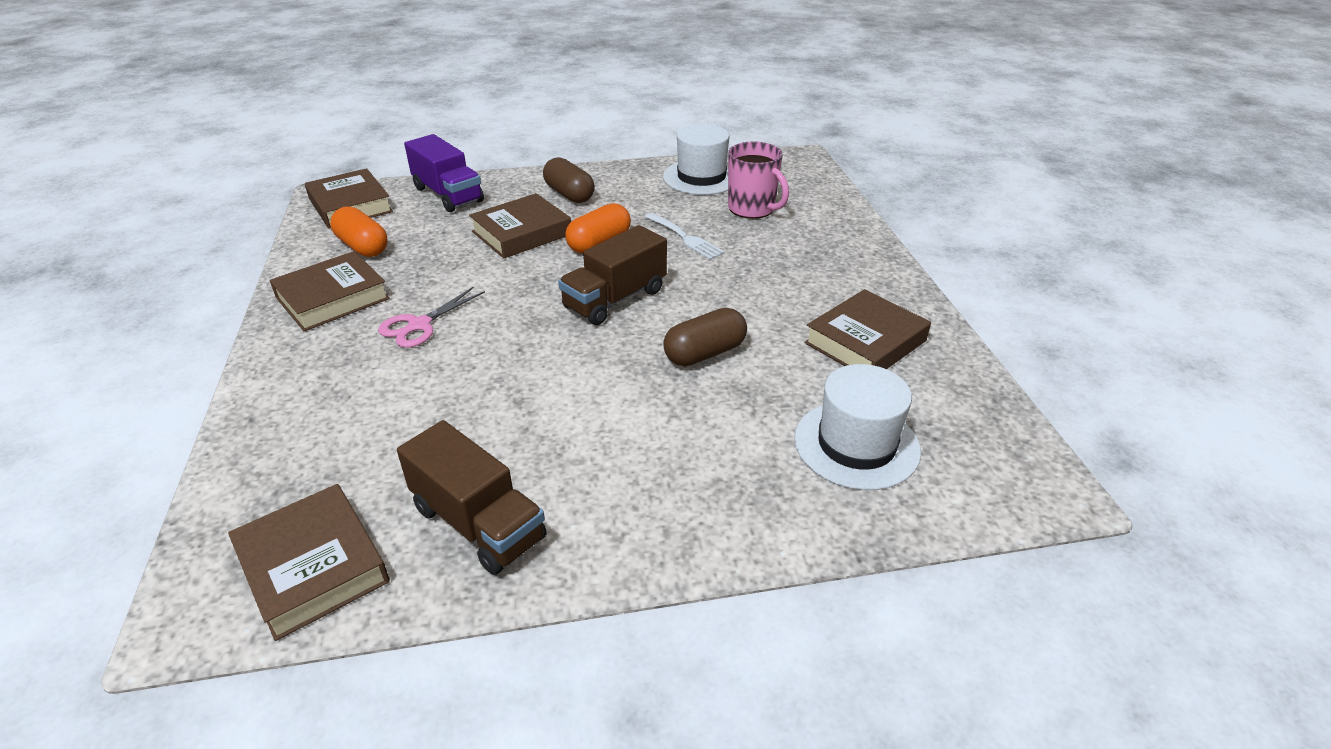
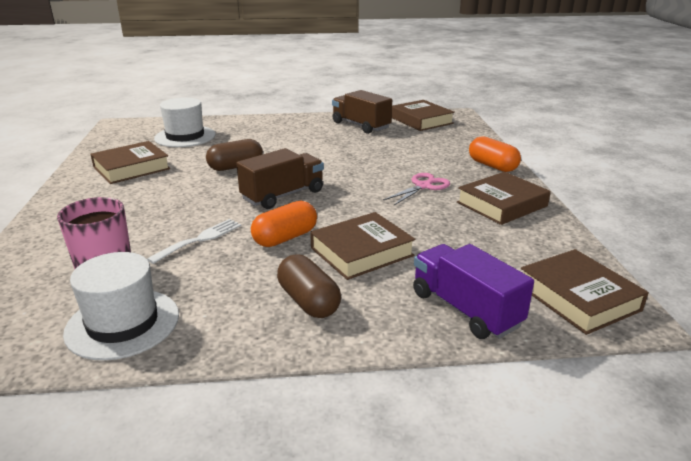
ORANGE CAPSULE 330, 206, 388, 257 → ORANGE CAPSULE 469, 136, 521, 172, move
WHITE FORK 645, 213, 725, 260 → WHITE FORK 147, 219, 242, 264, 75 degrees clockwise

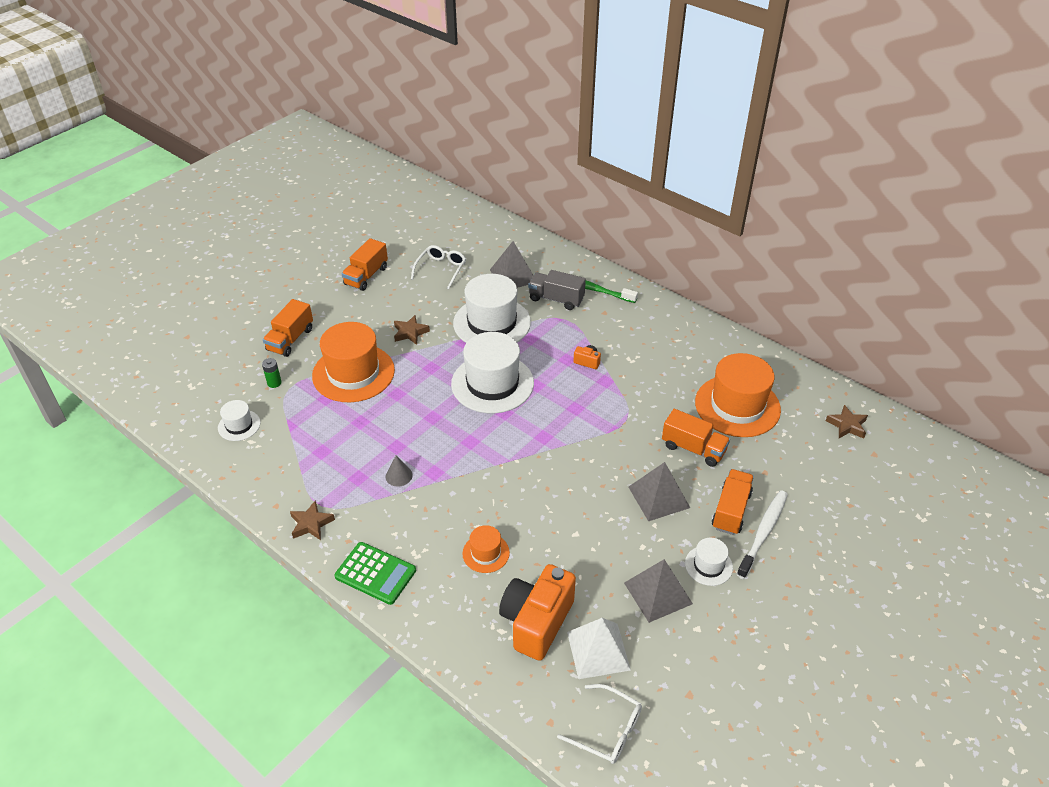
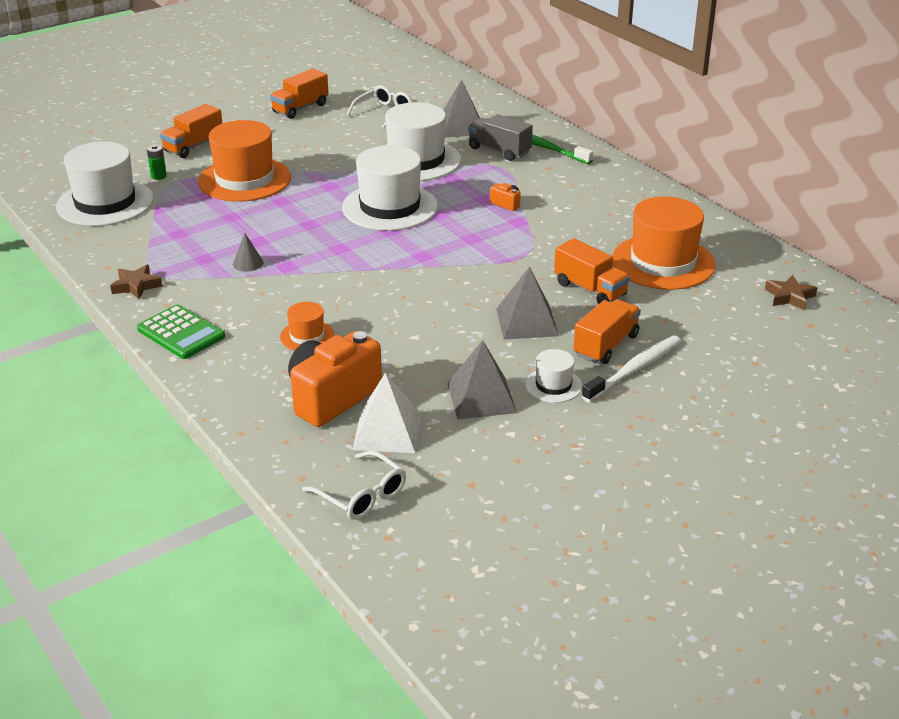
BROWN STAR 394, 315, 430, 345 → -
WHITE HAT 218, 400, 261, 441 → WHITE HAT 56, 142, 153, 226, x2.07

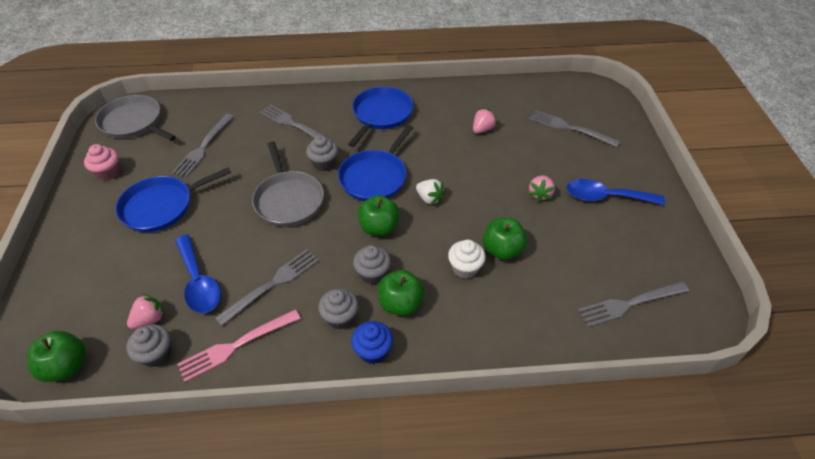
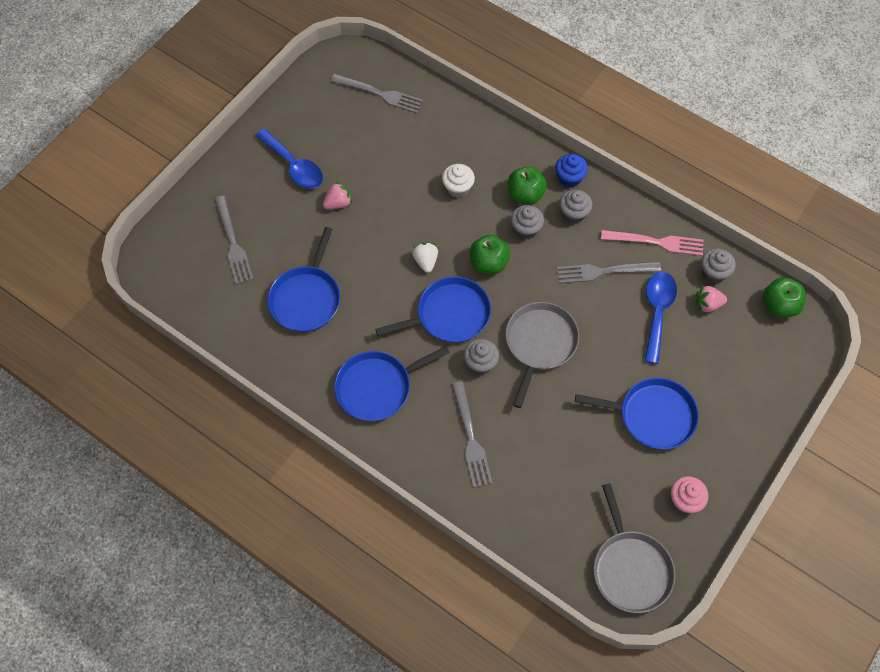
PINK STRAWBERRY 473, 108, 497, 134 → BLUE PAN 268, 227, 340, 332
GREY FORK 172, 114, 234, 178 → -
GREEN APPLE 483, 218, 527, 260 → -

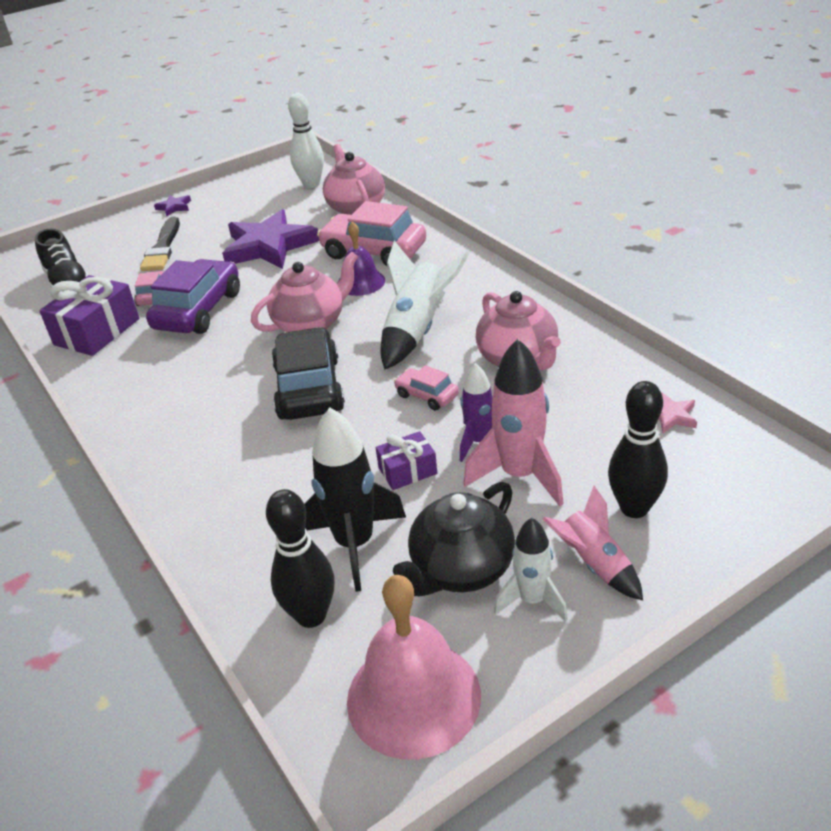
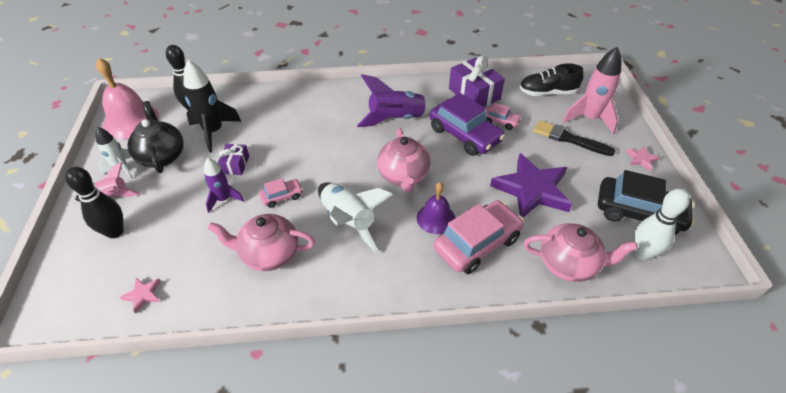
PURPLE STAR 154, 195, 191, 216 → PINK STAR 626, 146, 660, 171
BLACK CAR 272, 327, 345, 420 → BLACK CAR 598, 170, 695, 235, move
PINK ROCKET 463, 339, 564, 506 → PINK ROCKET 562, 47, 621, 134, move
- → PURPLE ROCKET 357, 74, 438, 127

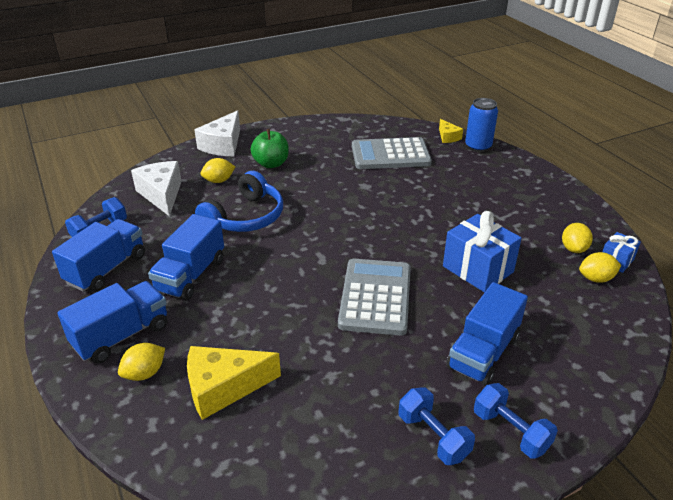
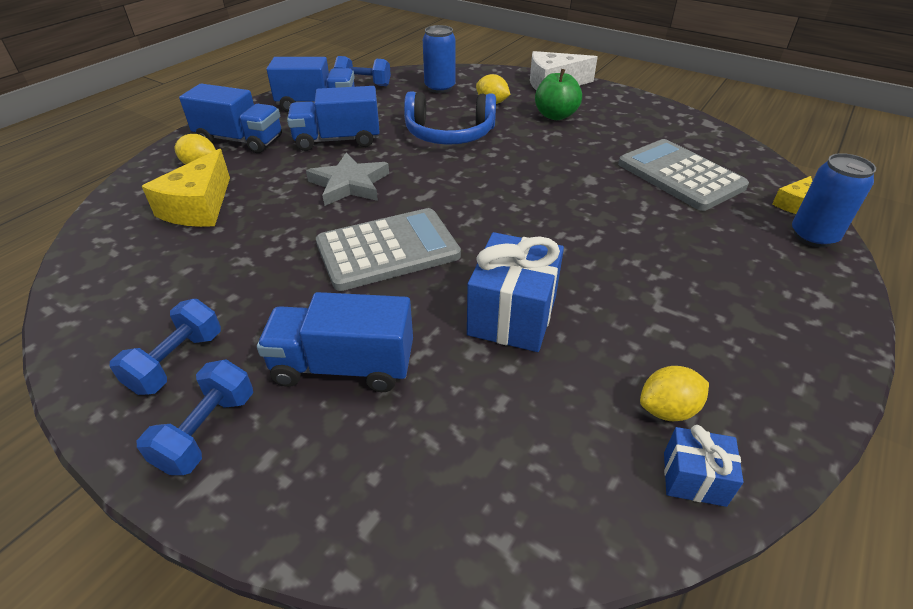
WHITE CHEESE 131, 161, 182, 216 → BLUE CAN 423, 25, 456, 93
YELLOW LEMON 579, 252, 621, 283 → -
YELLOW CHEESE 187, 346, 281, 420 → YELLOW CHEESE 142, 149, 230, 227, 120 degrees counterclockwise
- → GREY STAR 306, 153, 389, 206

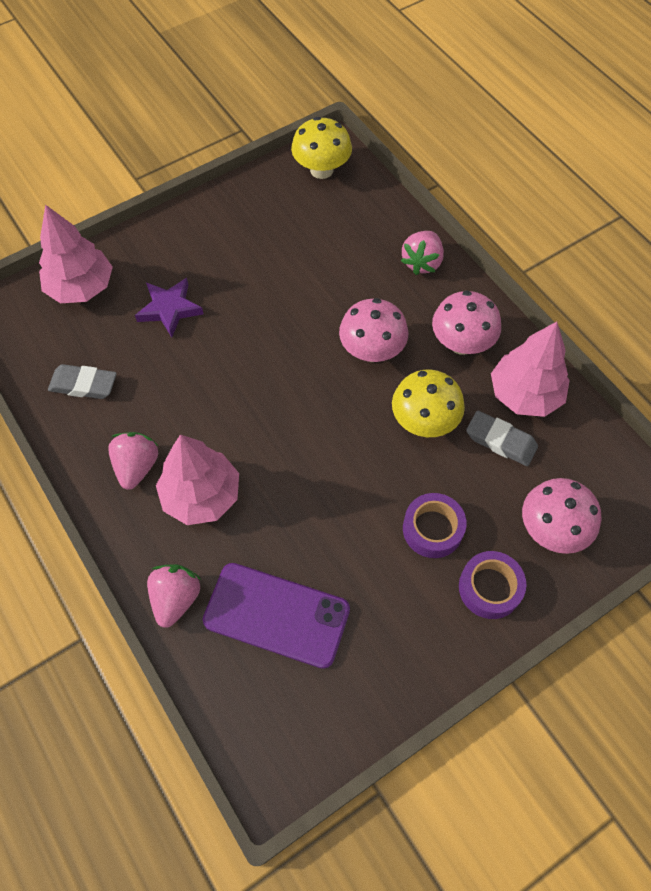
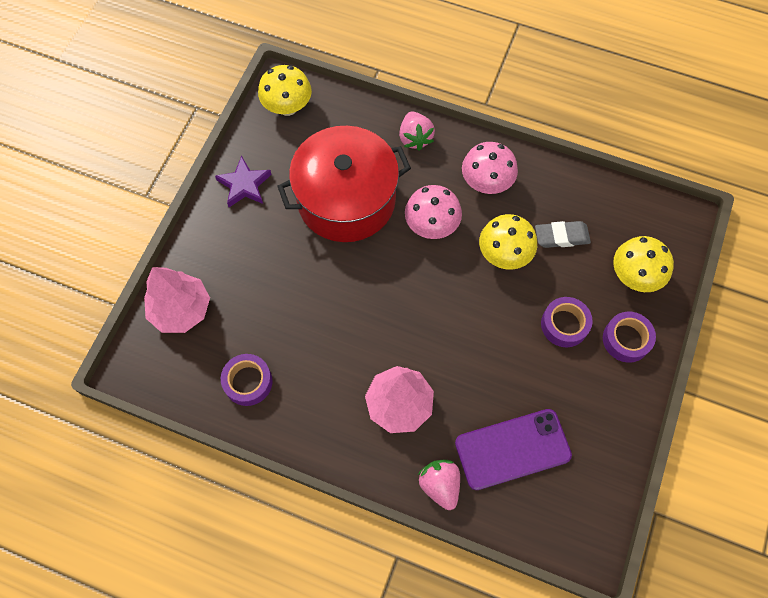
PURPLE STAR 135, 278, 204, 338 → PURPLE STAR 215, 156, 272, 207, move
PINK TREE 491, 322, 570, 417 → -
GREY ERASER 48, 364, 117, 399 → PURPLE TAPE 221, 354, 272, 406
PINK STRAWBERRY 108, 432, 158, 490 → -
PINK MUSHROOM 522, 478, 601, 554 → YELLOW MUSHROOM 613, 236, 674, 292
- → RED POT 277, 126, 411, 242

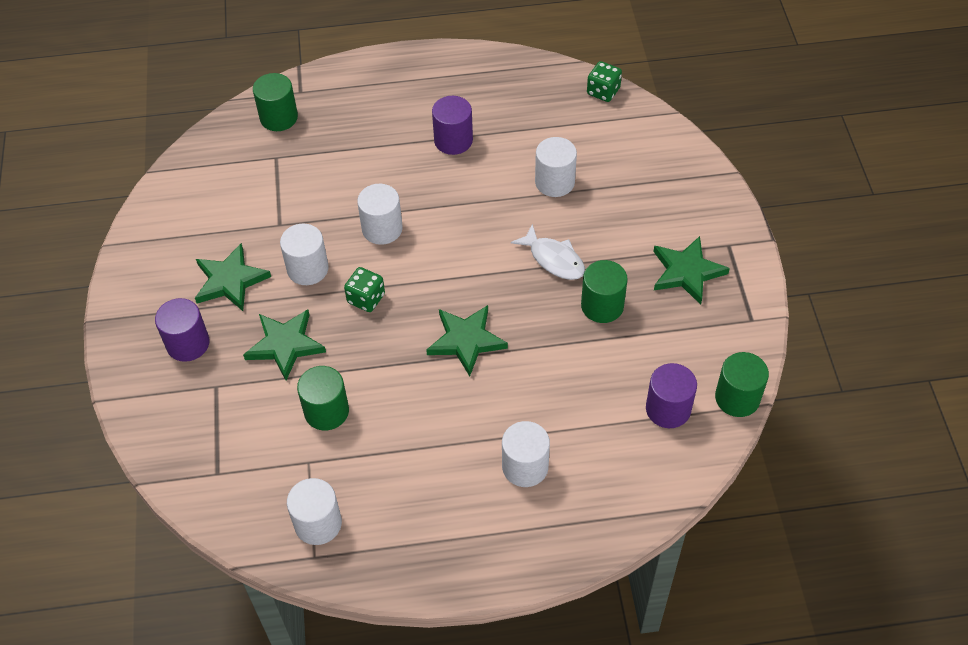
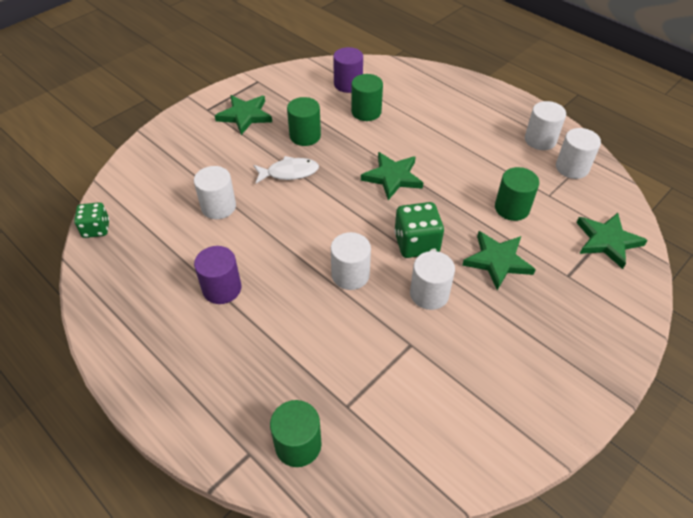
WHITE FISH 511, 224, 585, 280 → WHITE FISH 253, 156, 319, 183, 75 degrees clockwise
GREEN STAR 195, 243, 271, 311 → GREEN STAR 576, 213, 648, 269, move
GREEN DICE 344, 267, 385, 312 → GREEN DICE 394, 202, 444, 258, x1.52
PURPLE CYLINDER 155, 298, 209, 362 → -
GREEN CYLINDER 715, 352, 769, 417 → GREEN CYLINDER 351, 74, 383, 121, move
WHITE CYLINDER 502, 421, 550, 487 → WHITE CYLINDER 525, 101, 566, 150, move

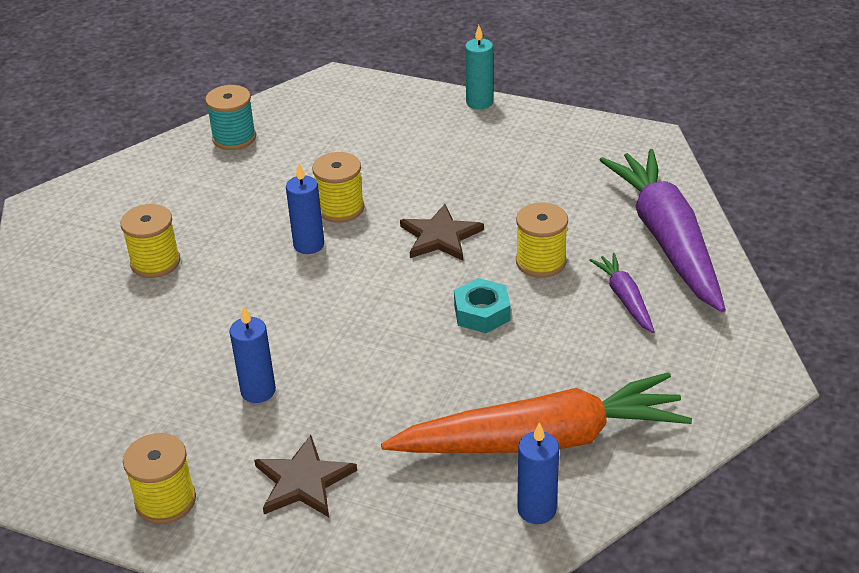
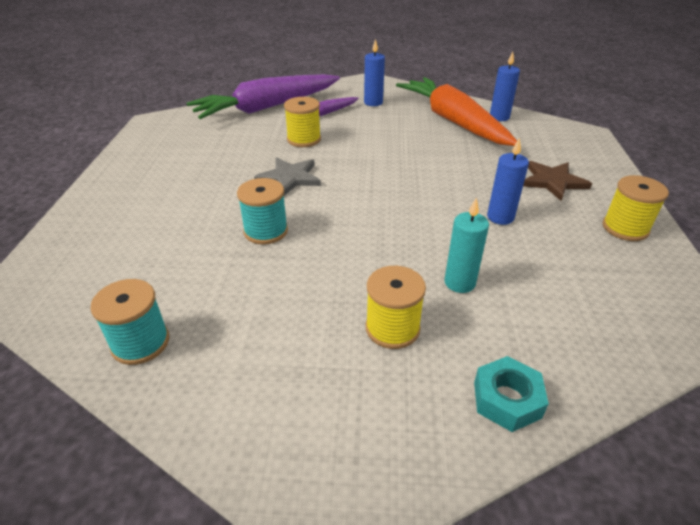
TURQUOISE CANDLE 465, 25, 493, 109 → TURQUOISE CANDLE 444, 197, 489, 293, move
YELLOW SPOOL 312, 152, 364, 223 → TURQUOISE SPOOL 237, 178, 288, 245
BLUE CANDLE 286, 163, 324, 254 → BLUE CANDLE 364, 39, 385, 106, move
BROWN STAR 400, 204, 484, 261 → GREY STAR 254, 157, 321, 196
TURQUOISE NUT 454, 278, 510, 333 → TURQUOISE NUT 474, 356, 549, 432, move

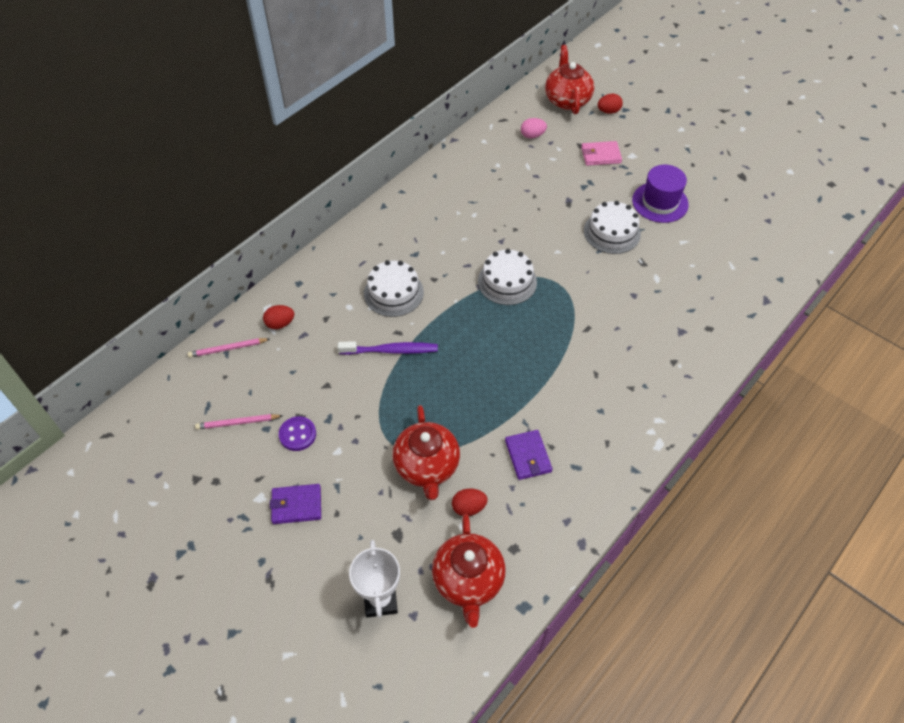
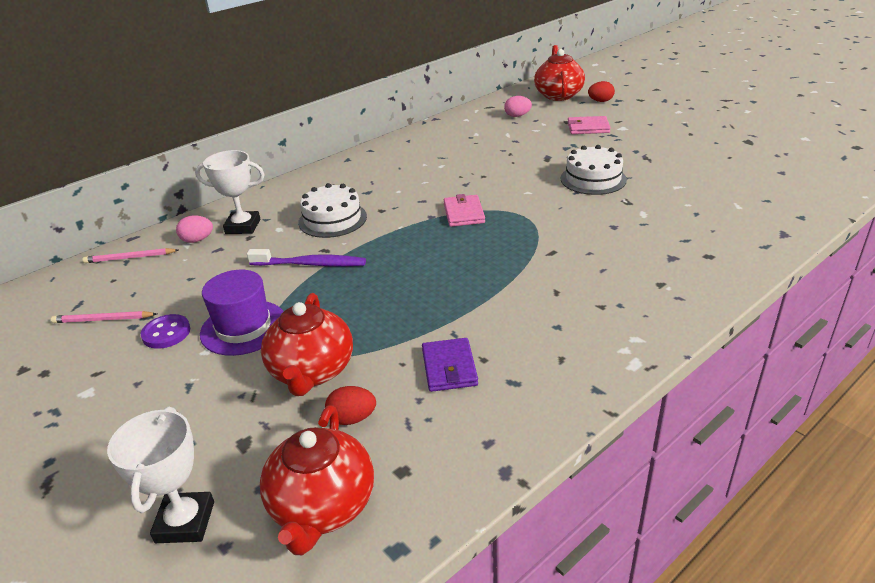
PURPLE HAT 632, 165, 689, 223 → PURPLE HAT 200, 270, 284, 356, move
WHITE CAKE 478, 249, 537, 305 → PINK WALLET 443, 194, 485, 227
RED EGG 263, 305, 294, 329 → PINK EGG 176, 215, 213, 243
PURPLE WALLET 270, 484, 321, 524 → -
- → WHITE TROPHY 195, 150, 265, 234

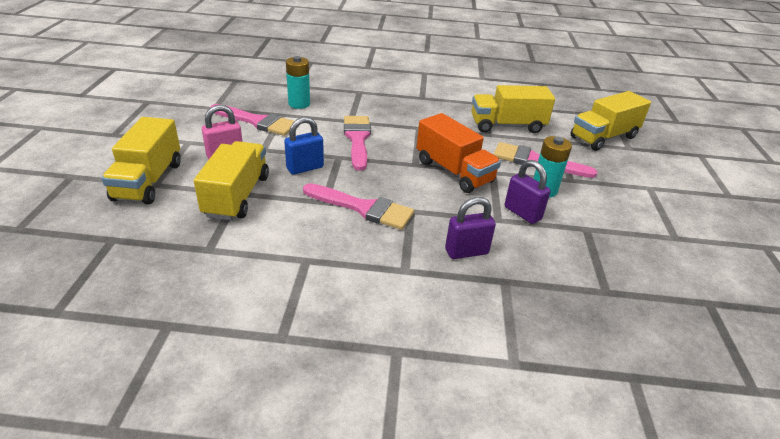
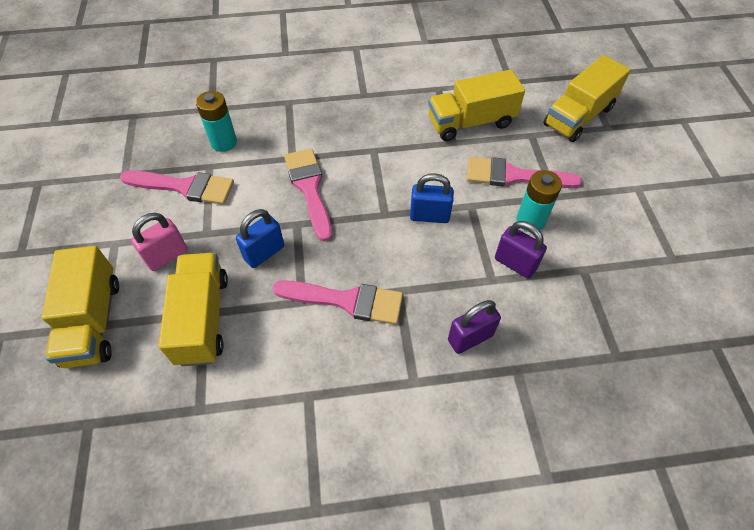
ORANGE TRUCK 416, 113, 501, 193 → BLUE PADLOCK 410, 173, 454, 223

